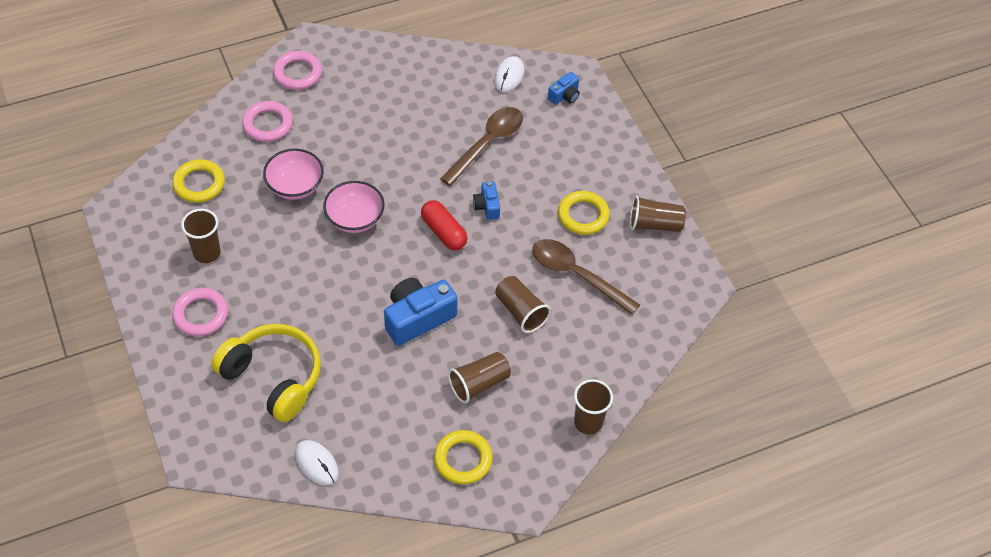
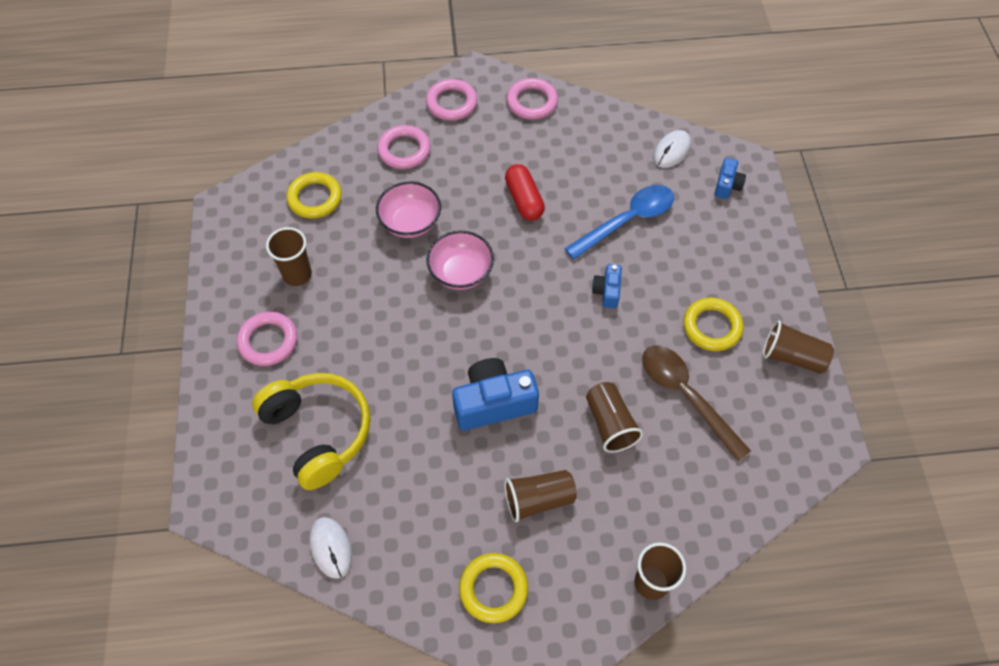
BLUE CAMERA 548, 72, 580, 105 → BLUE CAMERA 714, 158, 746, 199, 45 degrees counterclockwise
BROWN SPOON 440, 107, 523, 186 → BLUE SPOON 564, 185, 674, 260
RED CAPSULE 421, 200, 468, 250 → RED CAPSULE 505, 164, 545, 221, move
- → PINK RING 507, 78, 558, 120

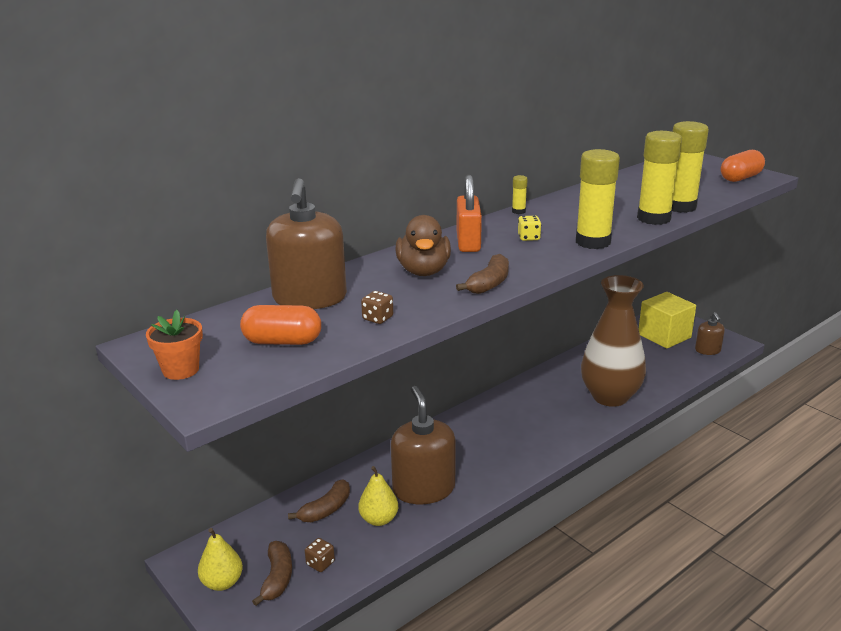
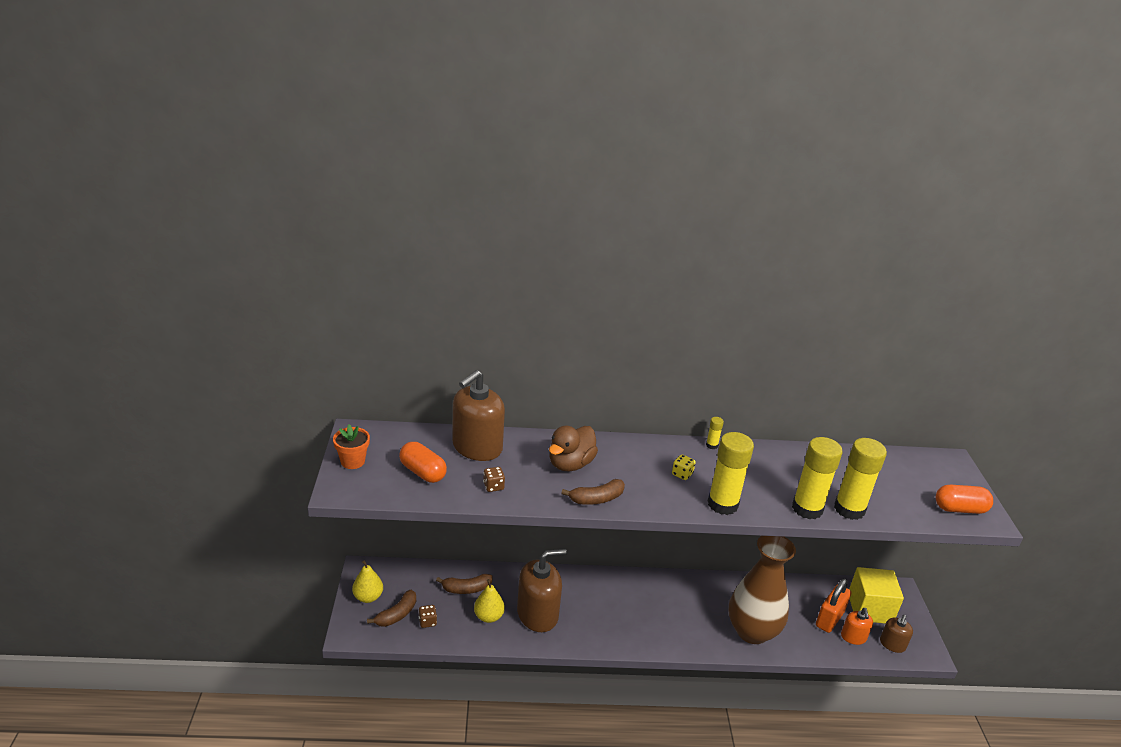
ORANGE PADLOCK 457, 175, 482, 252 → ORANGE PADLOCK 816, 579, 851, 633, move
BROWN SOAP DISPENSER 391, 386, 456, 504 → BROWN SOAP DISPENSER 517, 548, 567, 632, 45 degrees clockwise
- → ORANGE SOAP DISPENSER 841, 608, 873, 645

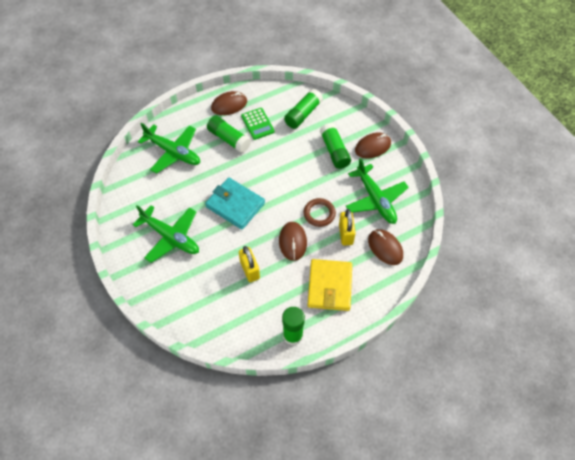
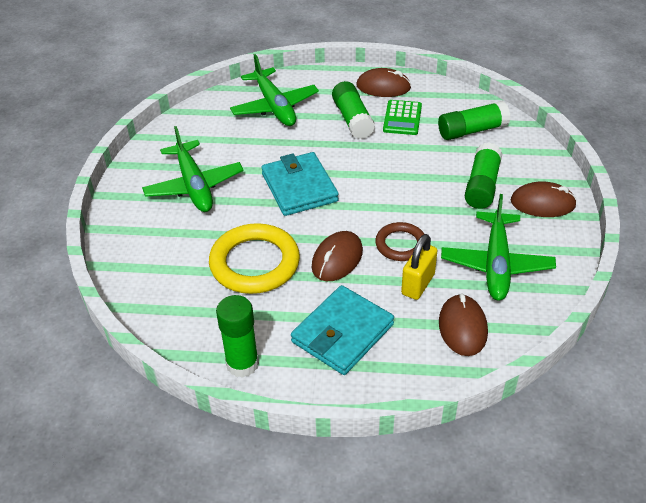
YELLOW PADLOCK 239, 246, 260, 282 → YELLOW RING 209, 223, 300, 294
YELLOW WALLET 307, 259, 352, 311 → TURQUOISE WALLET 291, 285, 394, 375

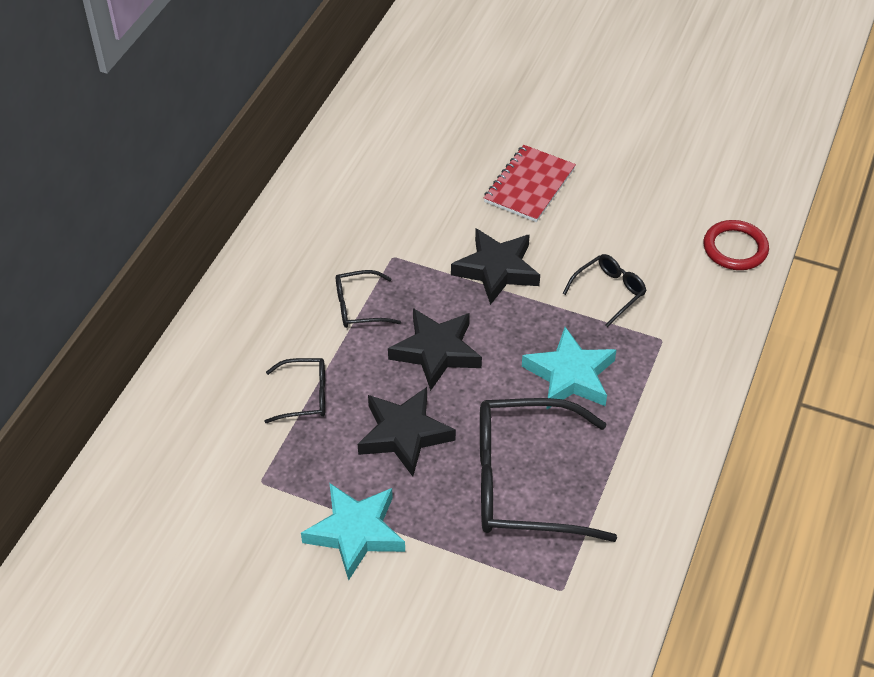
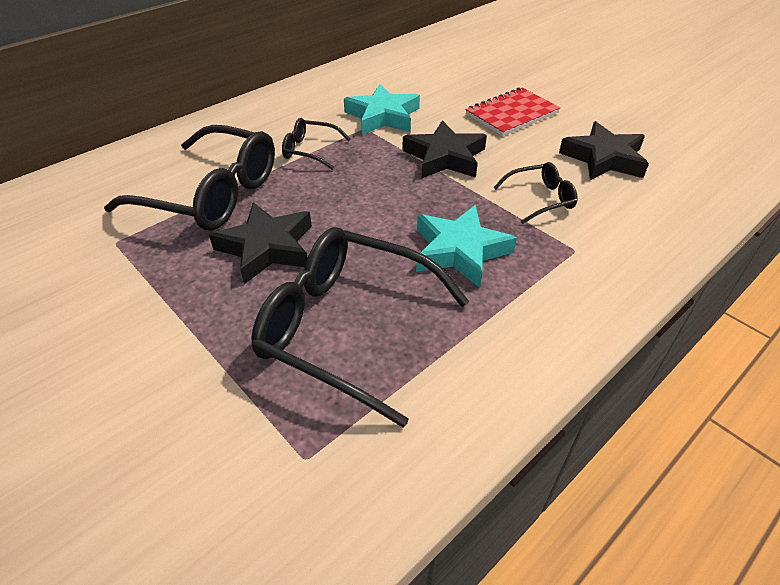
RED RING 703, 220, 769, 270 → -
BLACK STAR 388, 308, 482, 391 → BLACK STAR 559, 121, 649, 180, move
BLACK GLASSES 264, 358, 325, 423 → BLACK GLASSES 104, 125, 275, 231, x2.08
TURQUOISE STAR 301, 483, 405, 581 → TURQUOISE STAR 344, 84, 420, 134, move

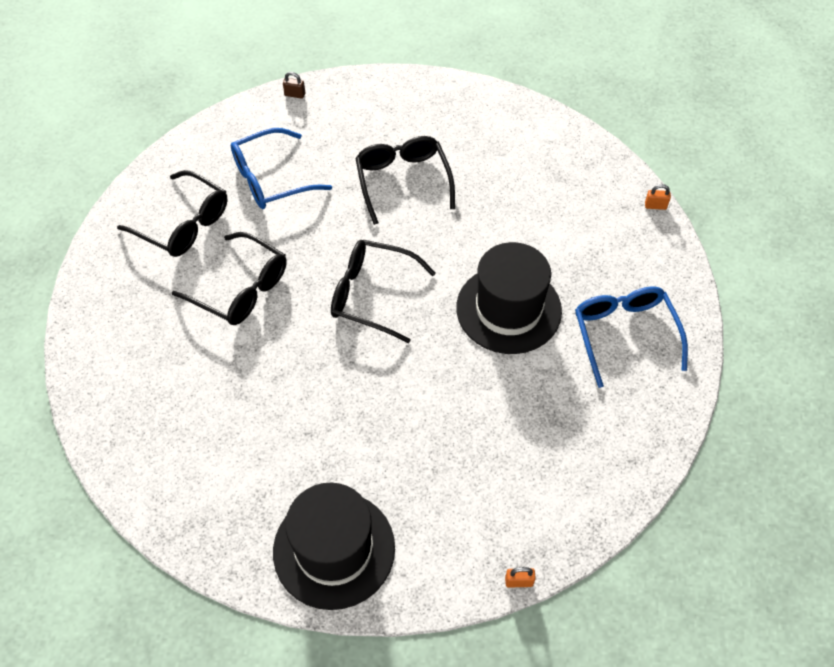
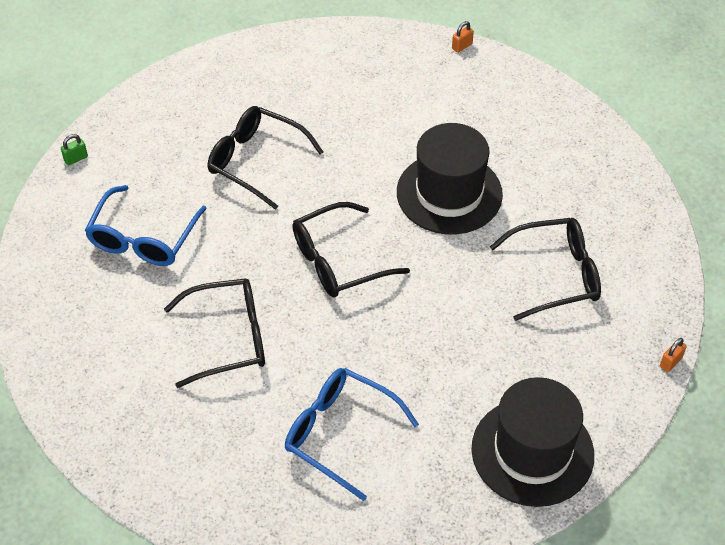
BROWN PADLOCK 283, 72, 305, 98 → GREEN PADLOCK 61, 134, 88, 165
BLACK GLASSES 117, 170, 227, 257 → BLACK GLASSES 490, 218, 601, 321, move
BLUE GLASSES 575, 286, 688, 388 → BLUE GLASSES 285, 368, 419, 501, move

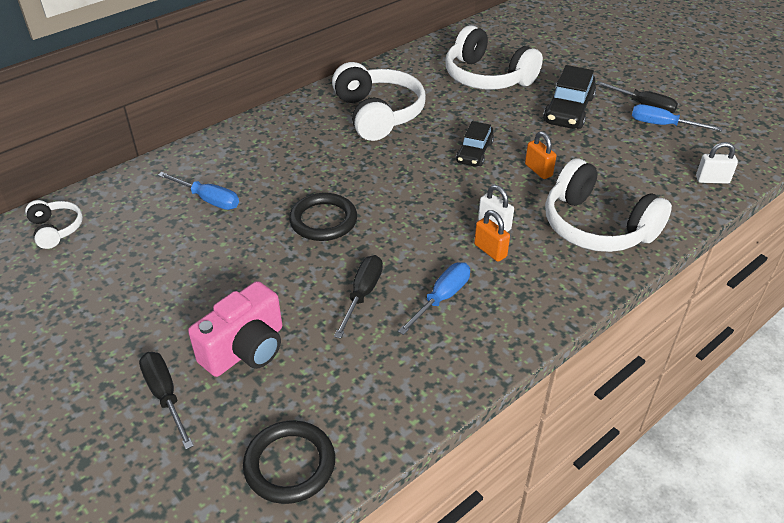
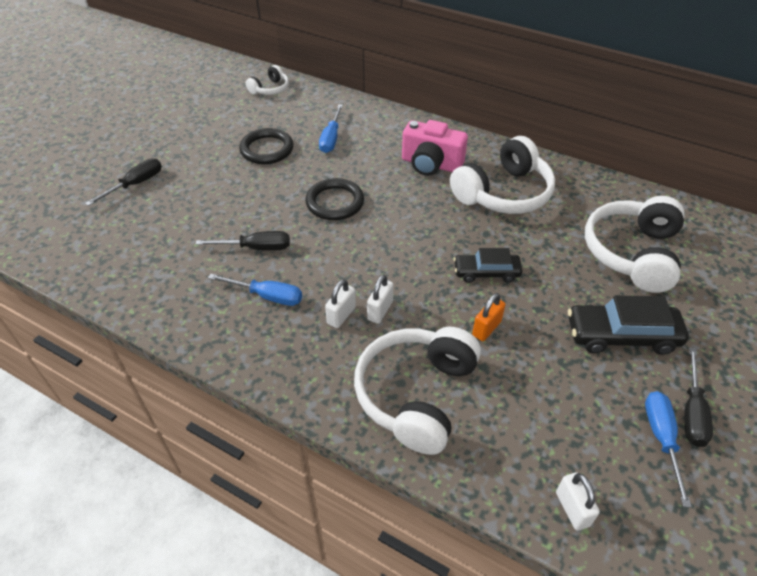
ORANGE PADLOCK 474, 210, 510, 262 → WHITE PADLOCK 325, 279, 356, 328
PINK CAMERA 188, 281, 282, 377 → PINK CAMERA 402, 120, 468, 176, move
BLACK RING 243, 420, 335, 504 → BLACK RING 239, 128, 293, 164, move

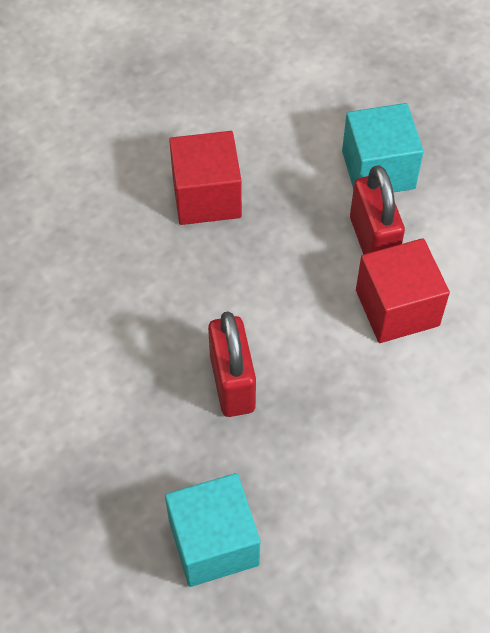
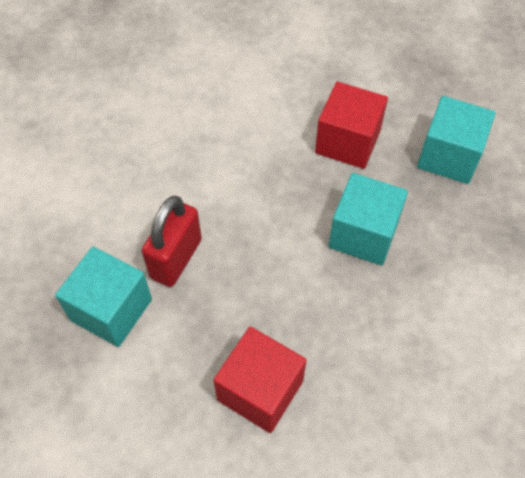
RED CUBE 356, 238, 450, 343 → RED CUBE 315, 82, 388, 169, move
RED PADLOCK 208, 312, 256, 417 → TURQUOISE CUBE 328, 173, 408, 266

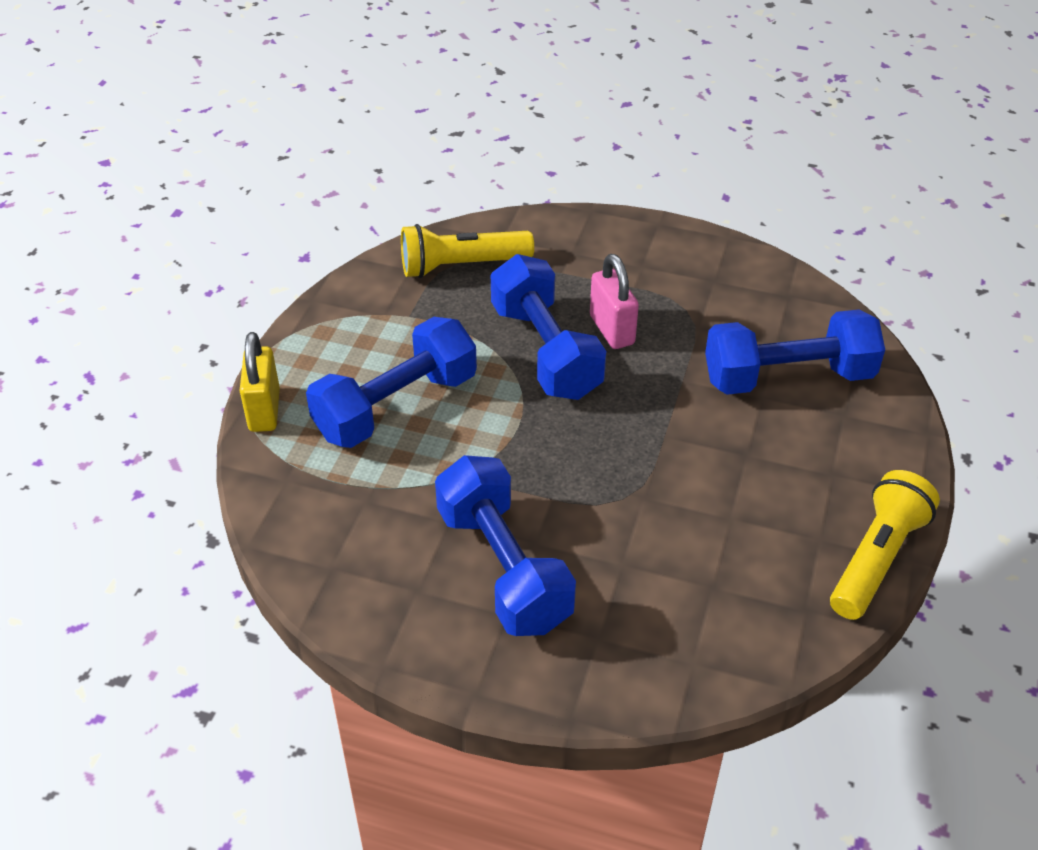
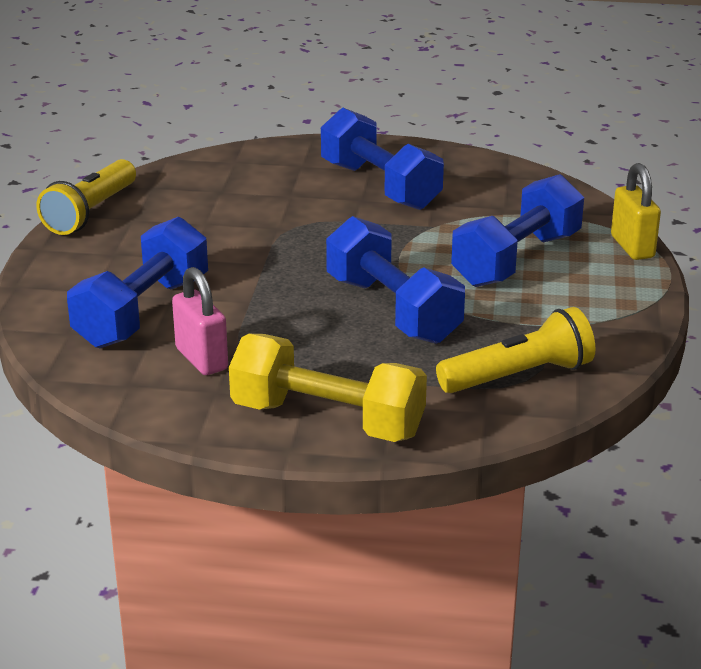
PINK PADLOCK 590, 254, 639, 349 → PINK PADLOCK 172, 267, 228, 375, move
BLUE DUMBBELL 705, 309, 885, 395 → BLUE DUMBBELL 67, 217, 208, 348, 45 degrees counterclockwise
- → YELLOW DUMBBELL 229, 334, 427, 442

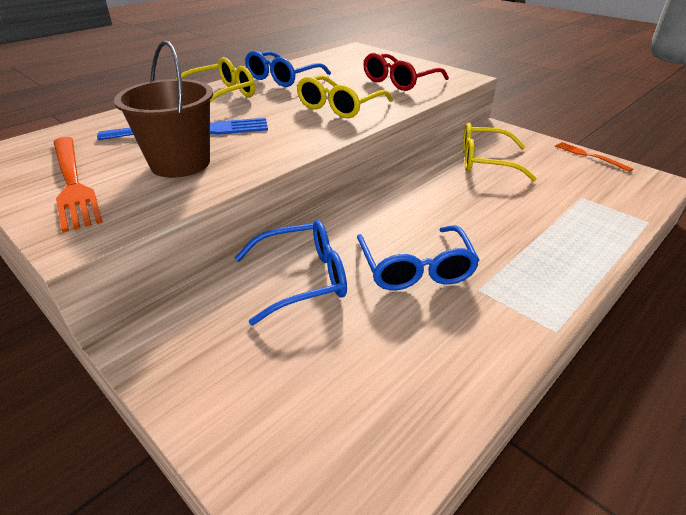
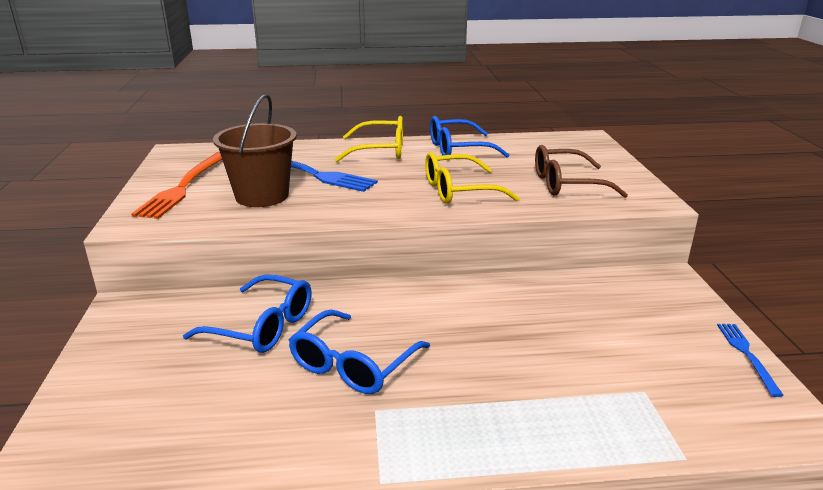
RED GLASSES 363, 53, 449, 91 → BROWN GLASSES 535, 145, 628, 198
YELLOW GLASSES 463, 123, 537, 181 → -
ORANGE FORK 555, 142, 633, 172 → BLUE FORK 717, 324, 784, 397

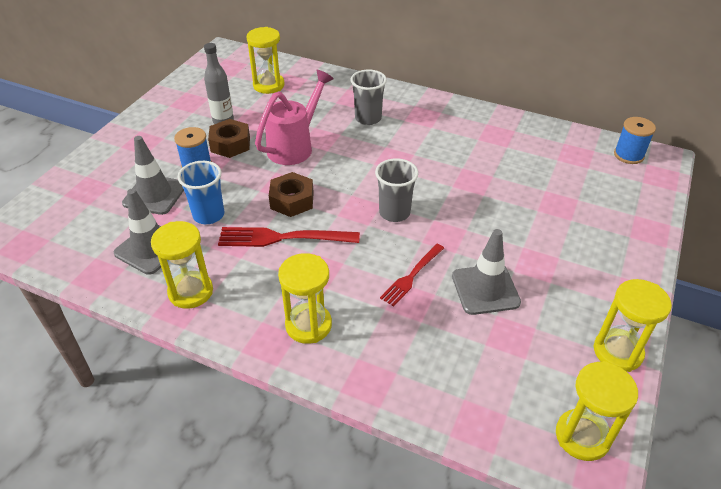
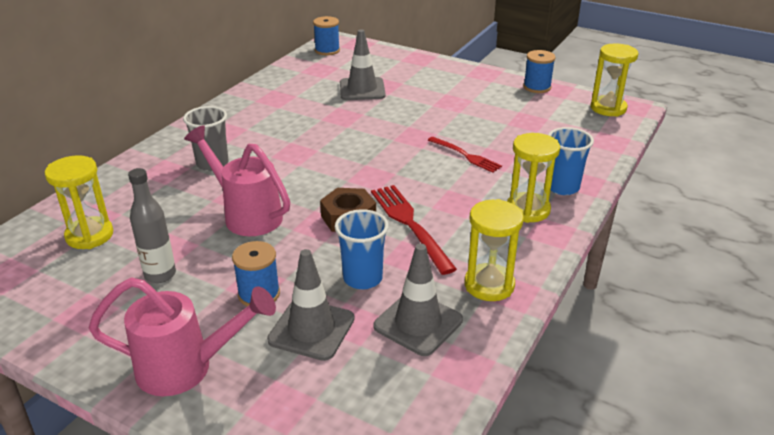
BROWN NUT 208, 119, 250, 158 → -
GREY CUP 375, 158, 419, 222 → -
RED FORK 218, 227, 360, 247 → RED FORK 371, 185, 457, 275, 150 degrees clockwise
GREY TRAFFIC CONE 452, 229, 521, 315 → GREY TRAFFIC CONE 340, 29, 386, 100, move
YELLOW HOURGLASS 593, 279, 672, 372 → BLUE SPOOL 523, 50, 556, 93
- → BLUE CUP 548, 127, 594, 195
- → PINK WATERING CAN 89, 277, 276, 396

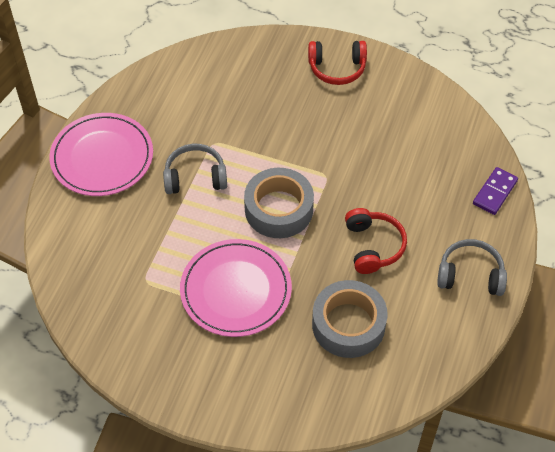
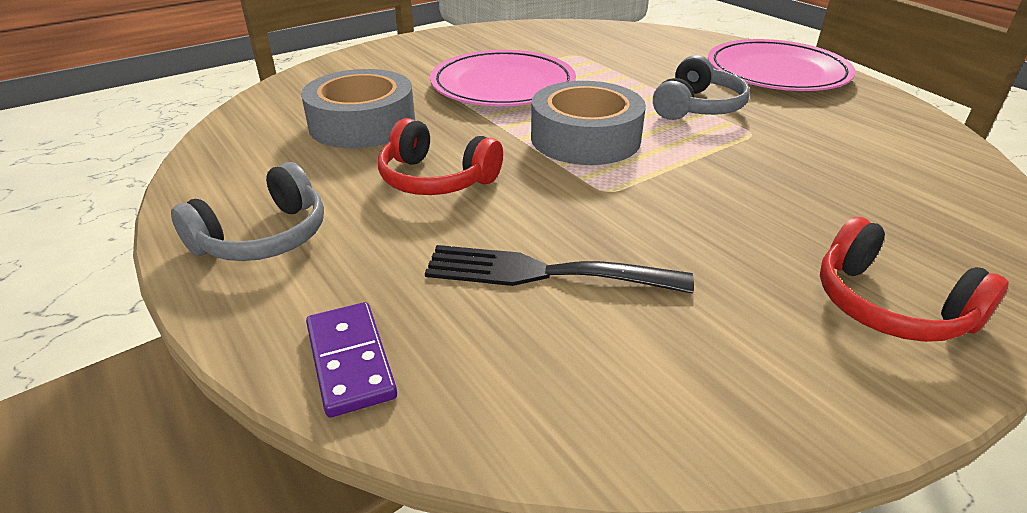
RED HEADPHONES 308, 41, 367, 85 → RED HEADPHONES 820, 217, 1009, 342, 75 degrees counterclockwise
- → BLACK FORK 425, 245, 694, 293

